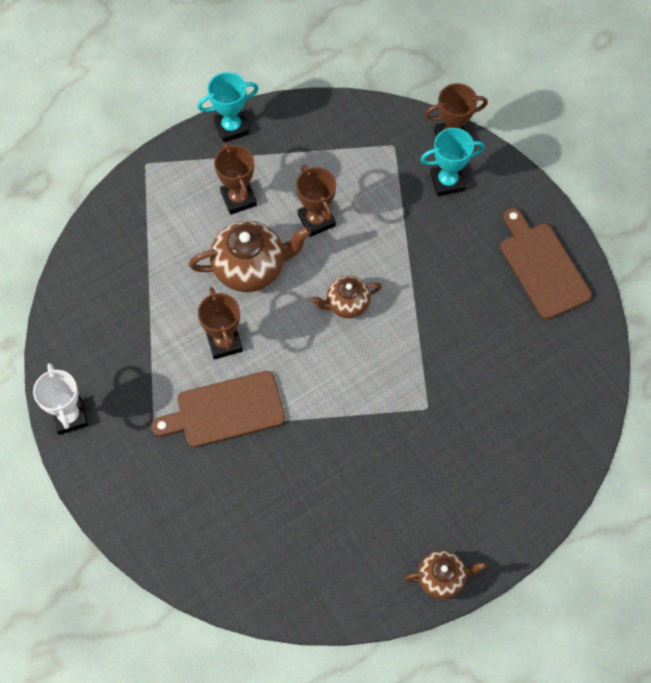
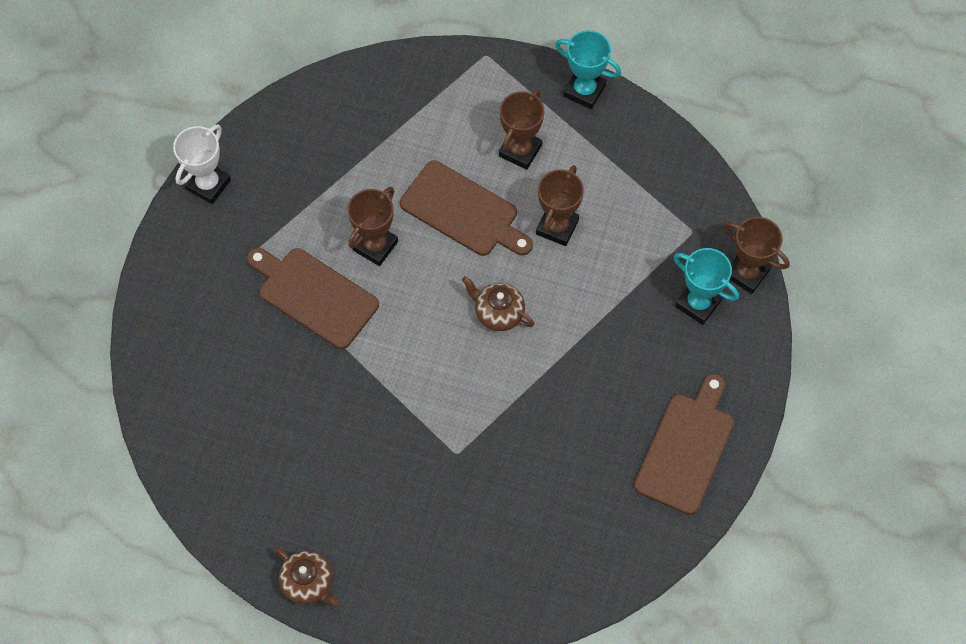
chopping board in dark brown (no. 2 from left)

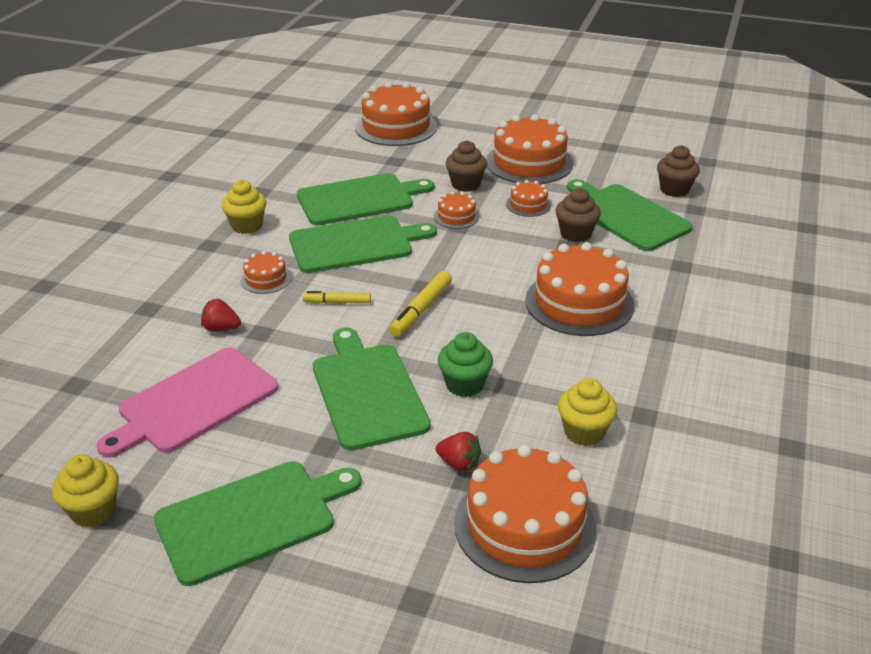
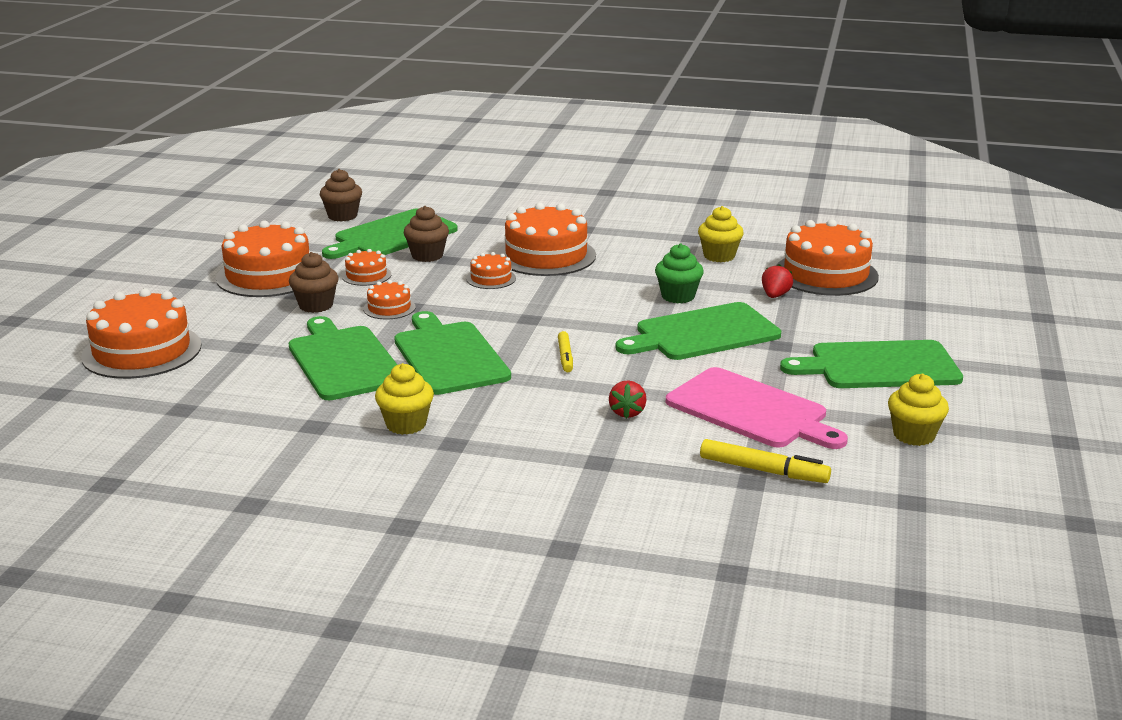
chopping board in leaf-green (no. 5 from left)
cake in bright orange (no. 5 from left)
marker in bright yellow (no. 2 from left)

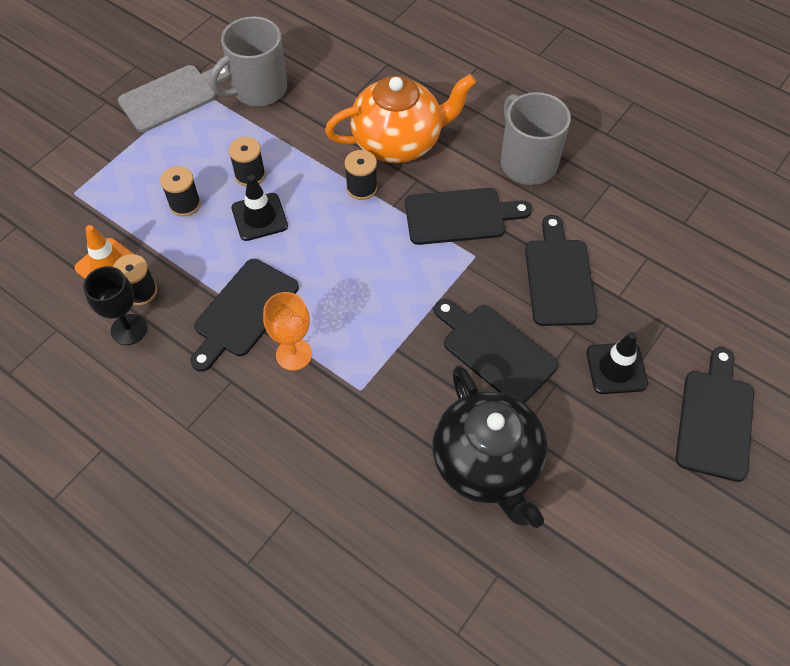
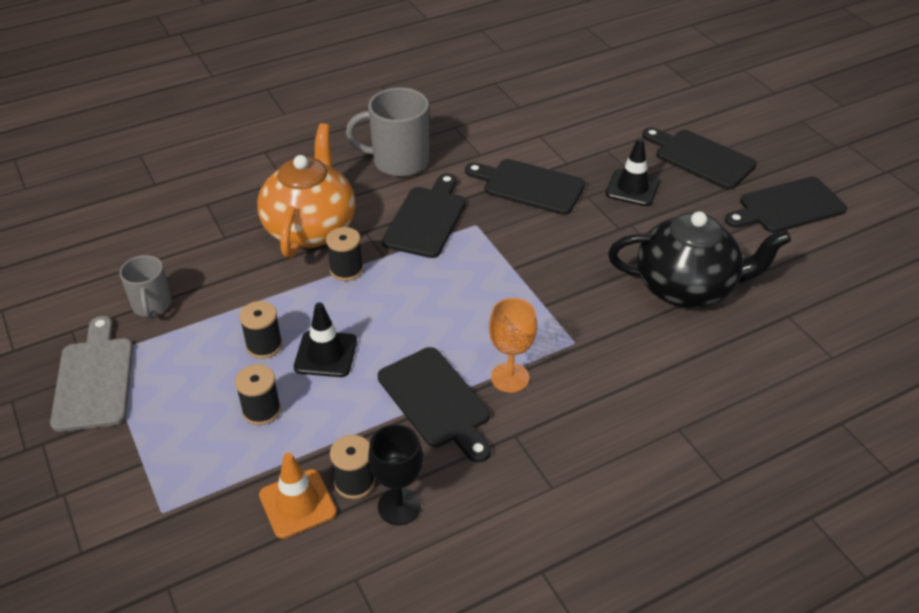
tea mug in ash-grey (no. 1 from left)
chopping board in jet-black (no. 5 from left)

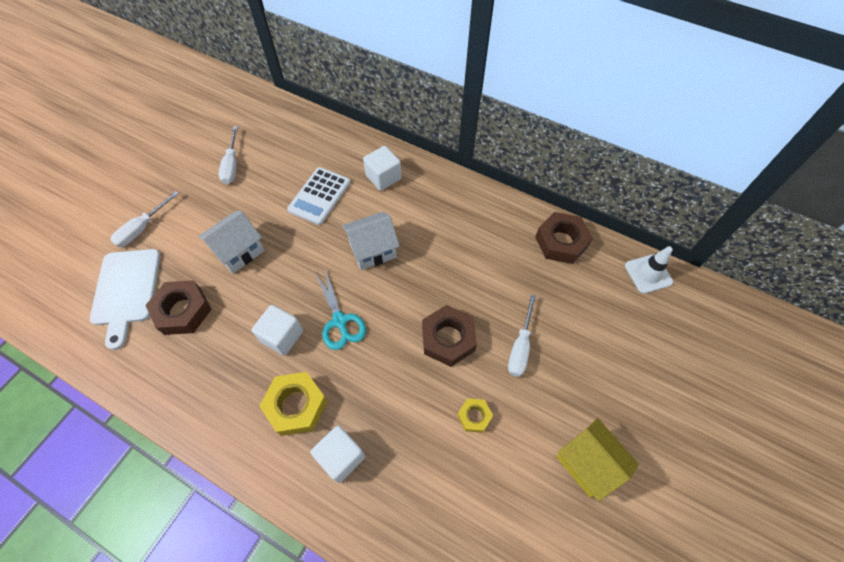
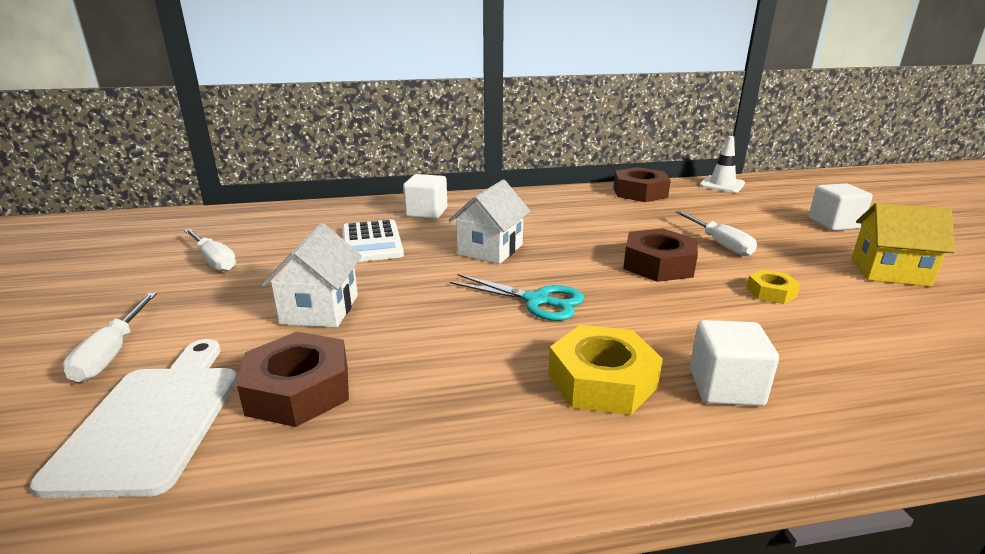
chopping board in pure white
solid cube in pure white (no. 3 from left)

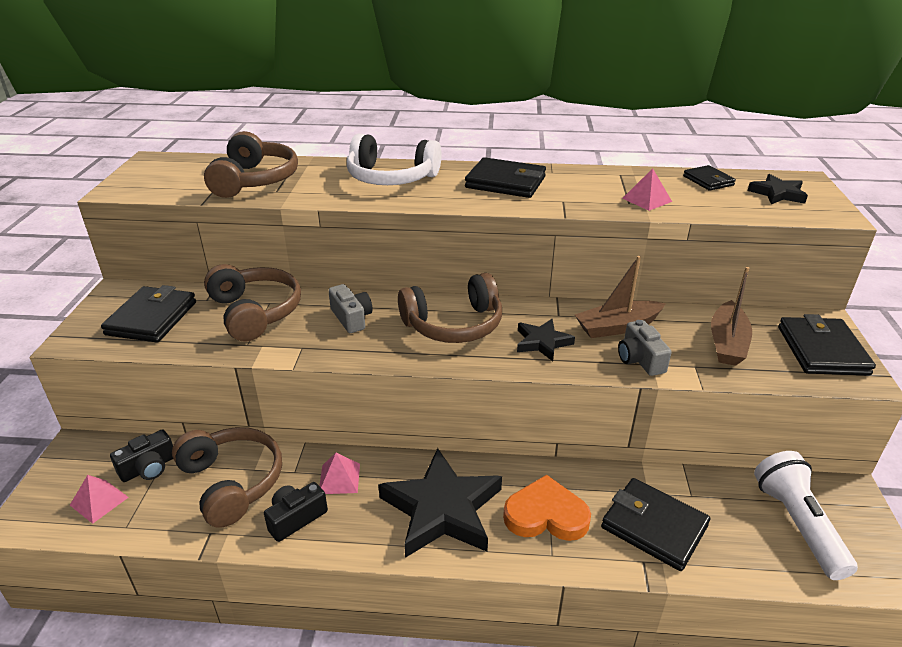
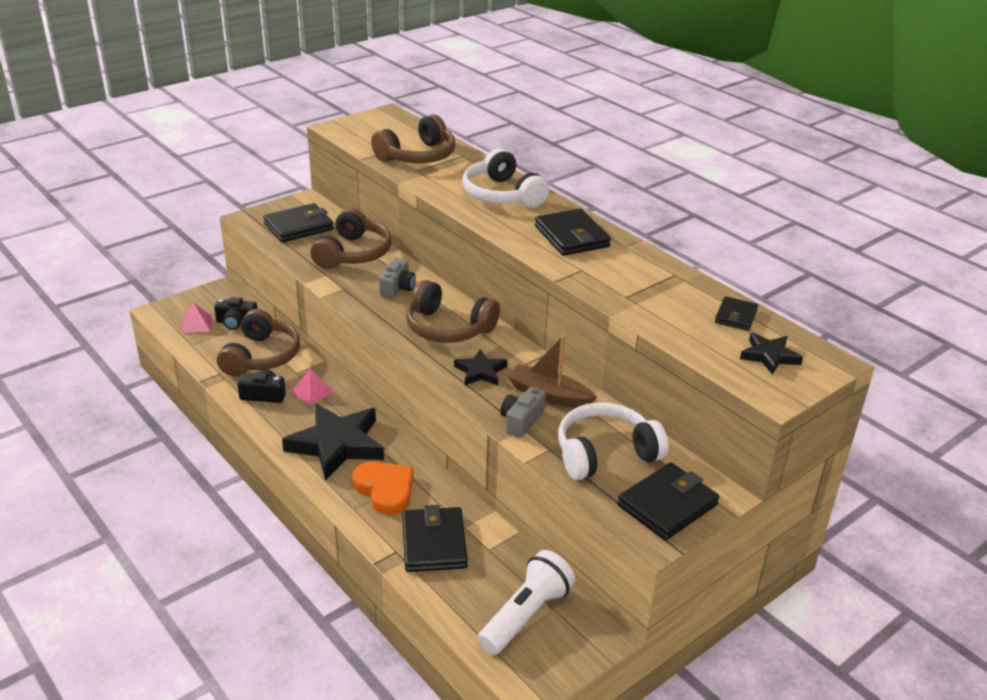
pyramid shape in rosy (no. 3 from left in the first image)
headset in pure white (no. 2 from left)

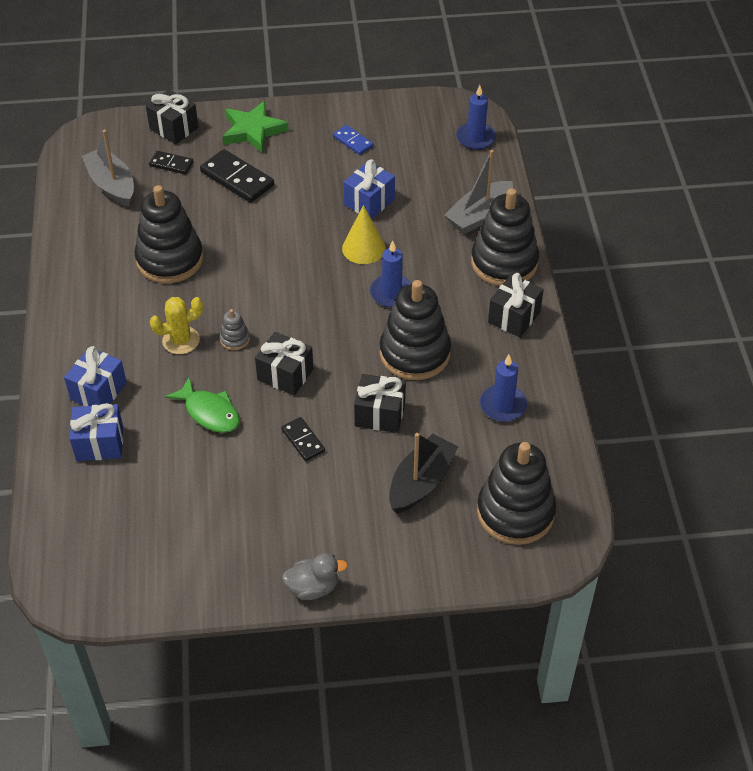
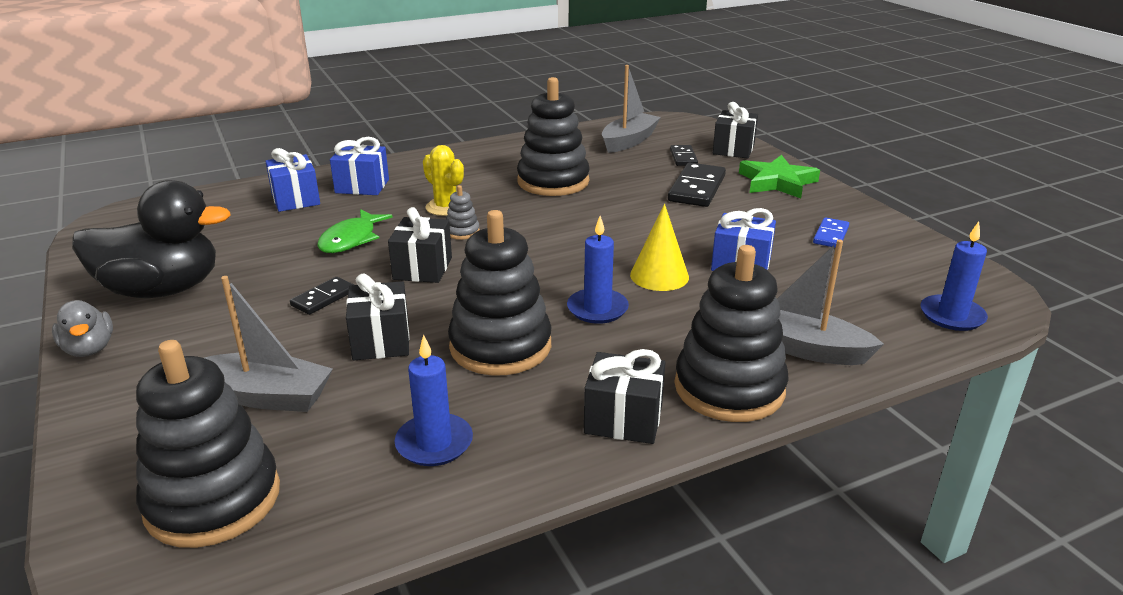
boat in ash-grey (no. 1 from left)
rubber duck in jet-black

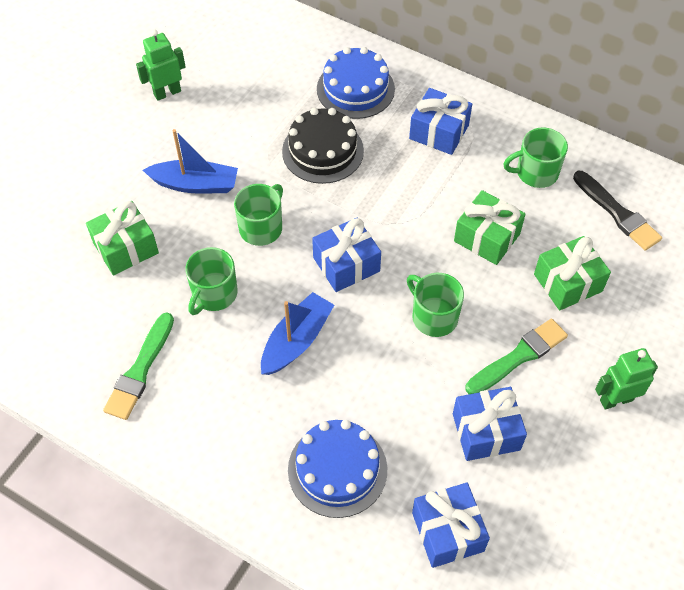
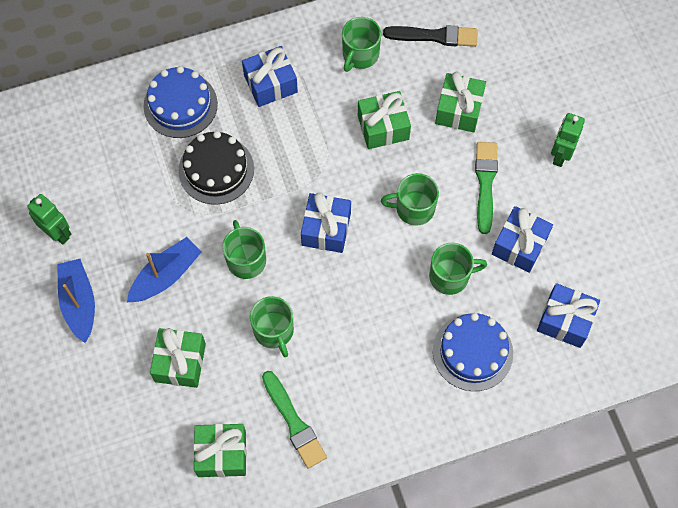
robot figure in leaf-green (no. 1 from left)
boat in royal blue (no. 1 from left)
gift in leaf-green (no. 2 from left)
tea mug in leaf-green (no. 5 from left)

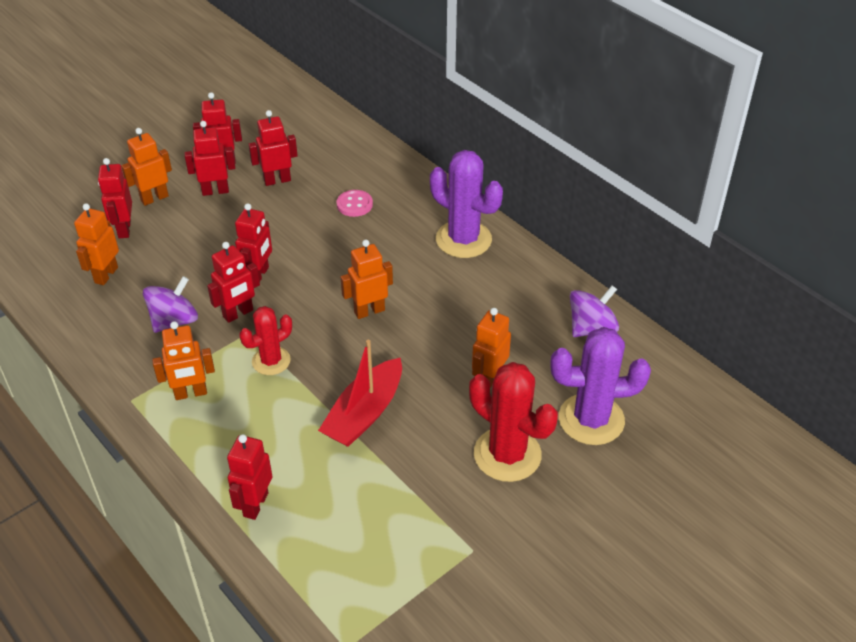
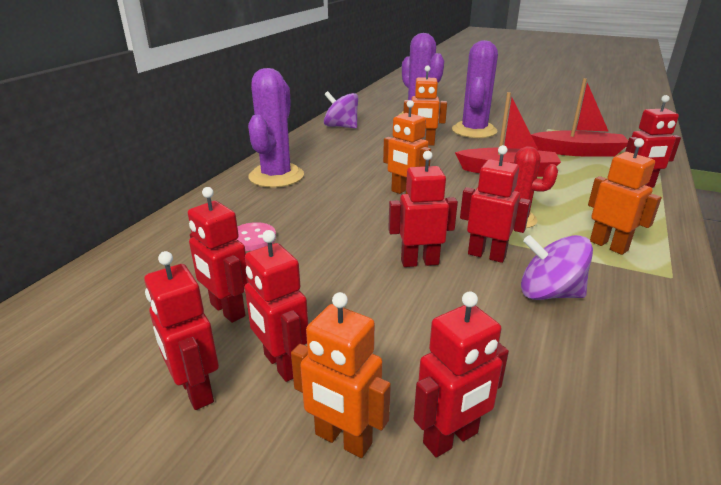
robot figure in bright orange (no. 1 from left in the first image)
saguaro cactus in violet (no. 3 from left)
boat in crimson (no. 2 from left)

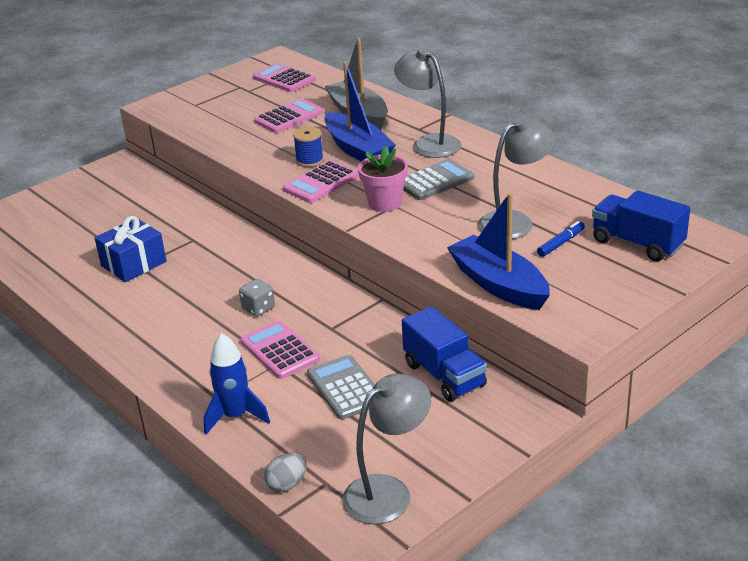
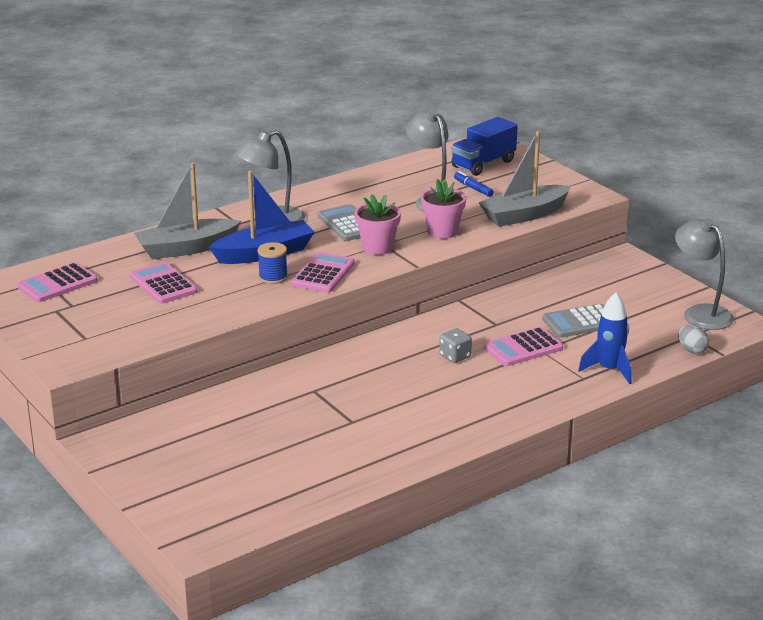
gift in royal blue
pocket calculator in rosy (no. 3 from left)
truck in royal blue (no. 1 from left in the first image)
boat in ash-grey (no. 2 from left)
flower pot in rosy (no. 2 from left)

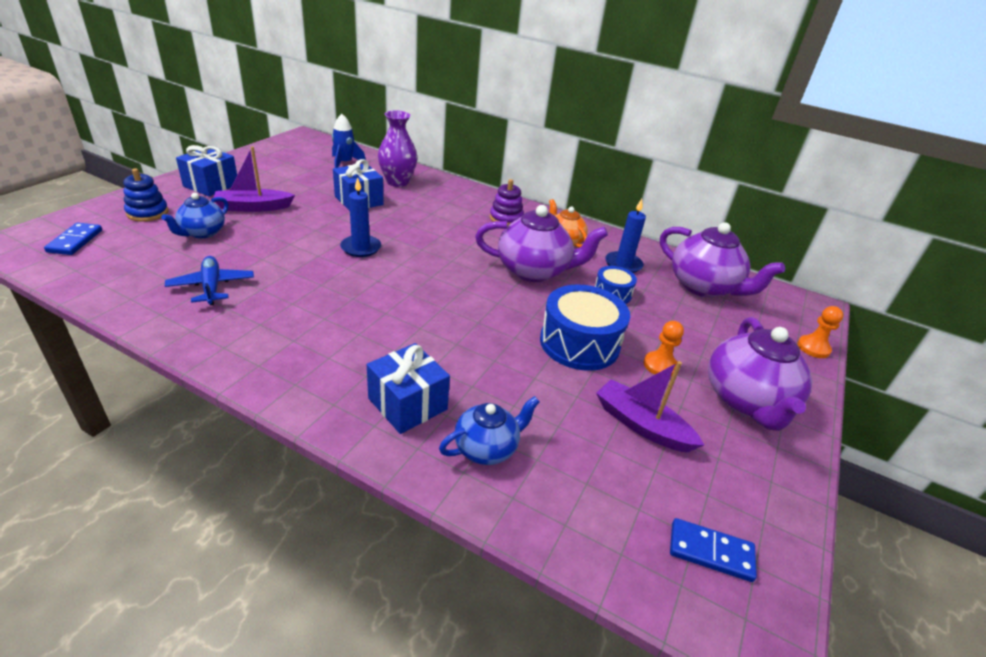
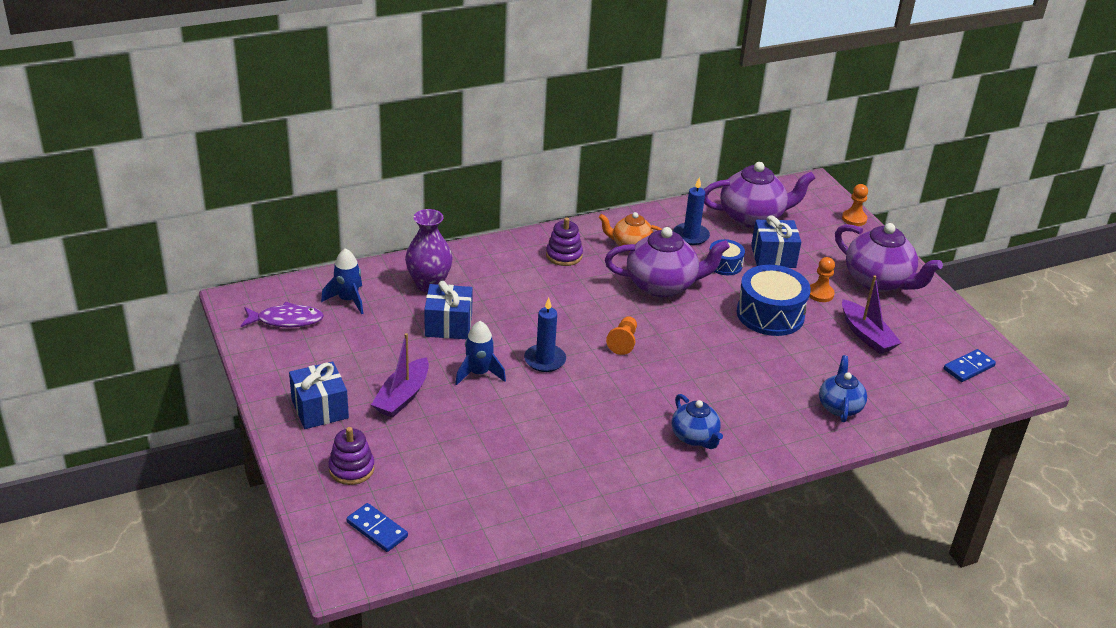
ring stacker in violet (no. 1 from left)
china teapot in royal blue (no. 1 from left)
plane in royal blue
gift in royal blue (no. 3 from left)
china teapot in violet (no. 1 from left)
boat in violet (no. 2 from left)
fish figure in violet
toy rocket in royal blue (no. 2 from left)
chess pawn in bright orange (no. 1 from left)

